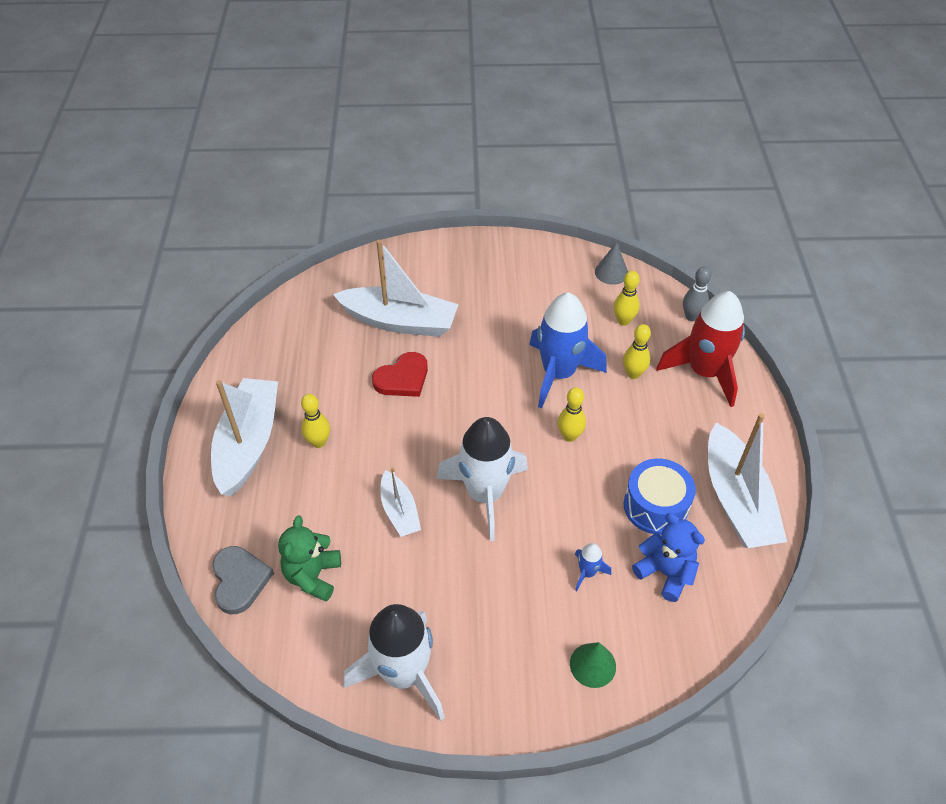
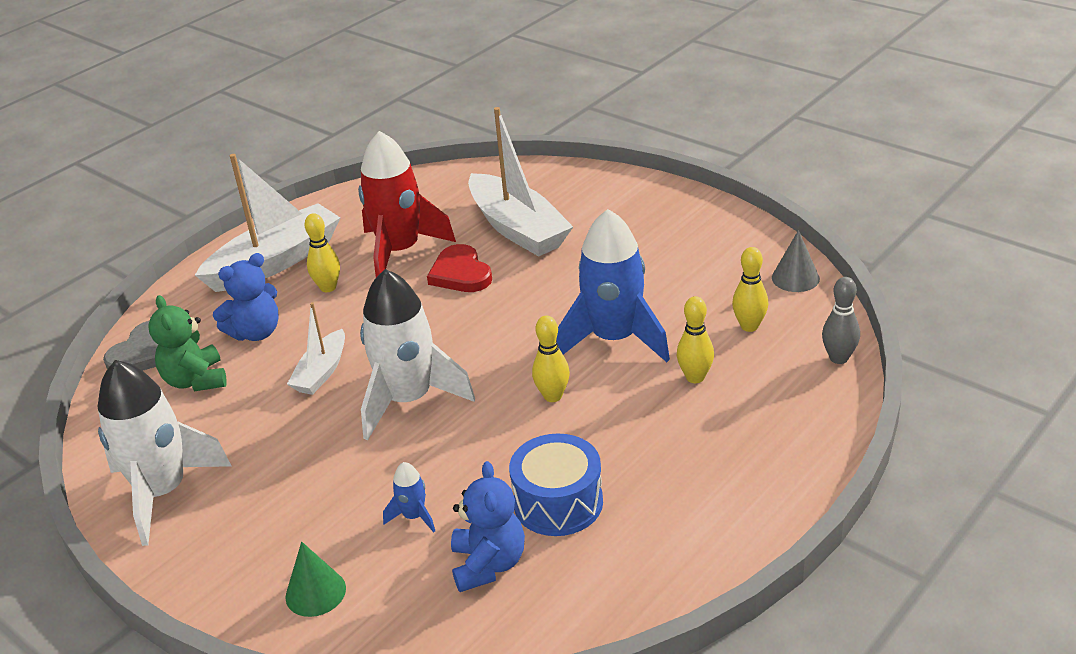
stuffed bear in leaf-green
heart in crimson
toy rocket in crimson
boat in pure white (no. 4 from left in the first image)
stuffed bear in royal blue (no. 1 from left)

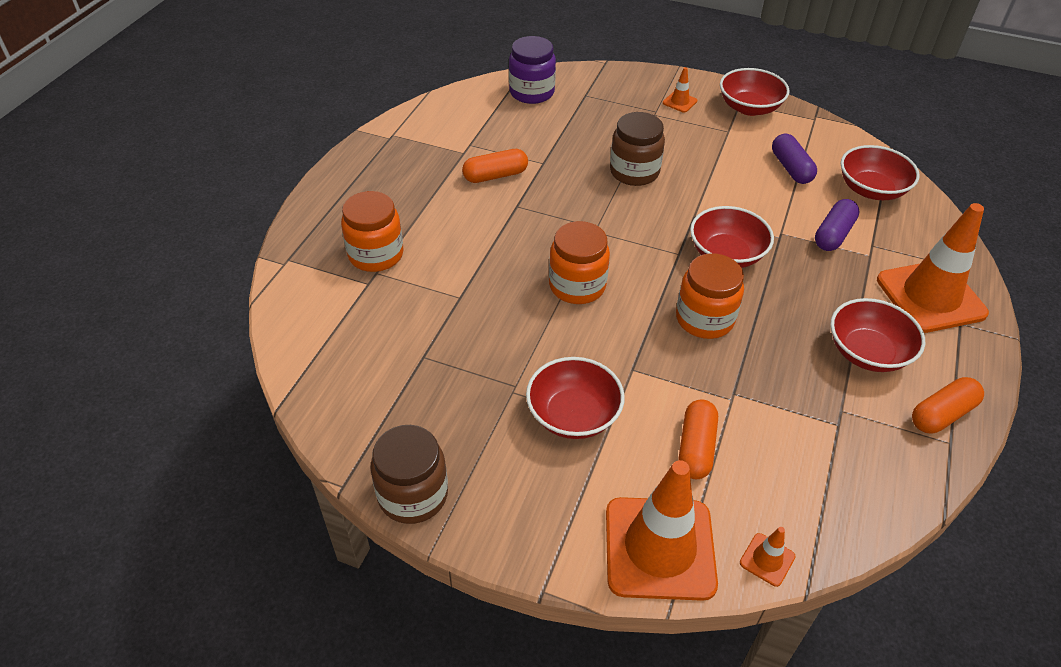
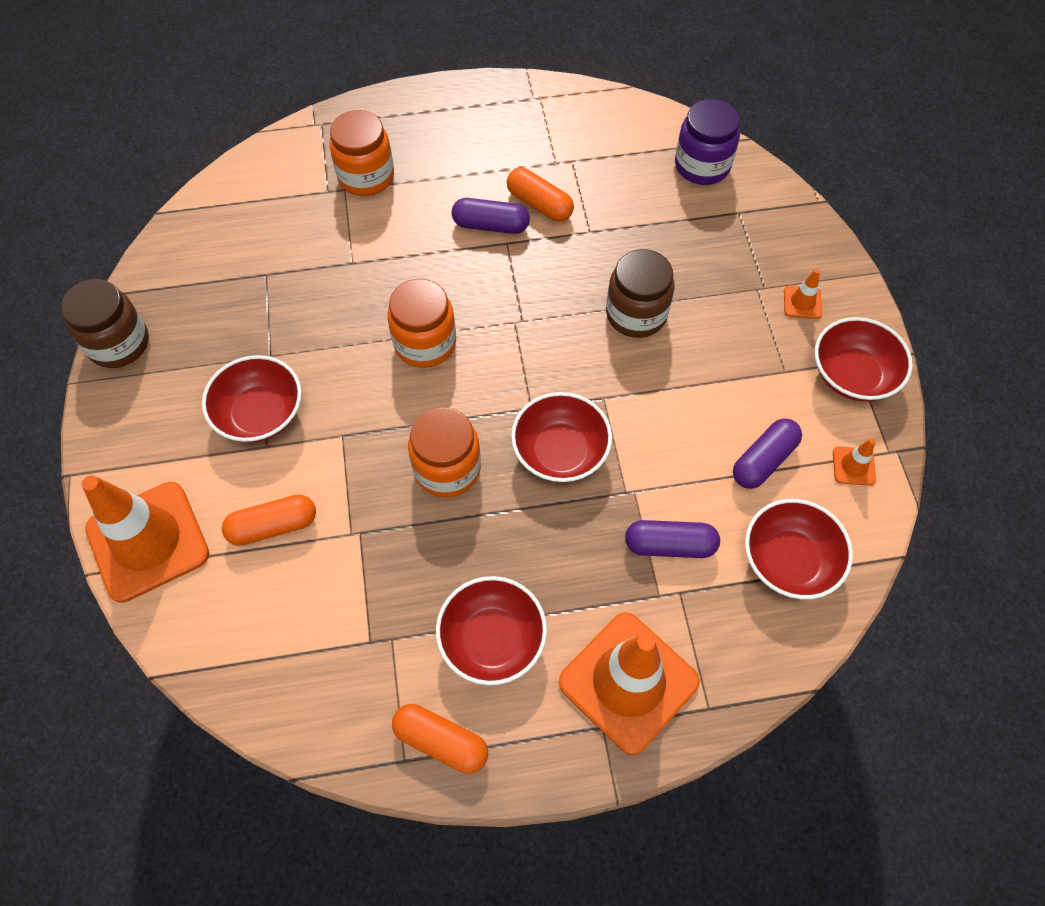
road cone in bright orange (no. 4 from left)
capsule in violet (no. 1 from left)

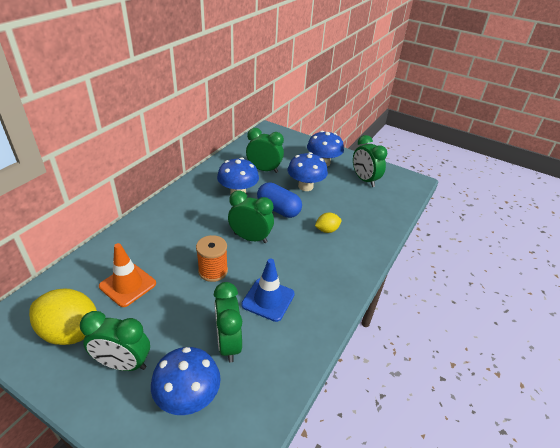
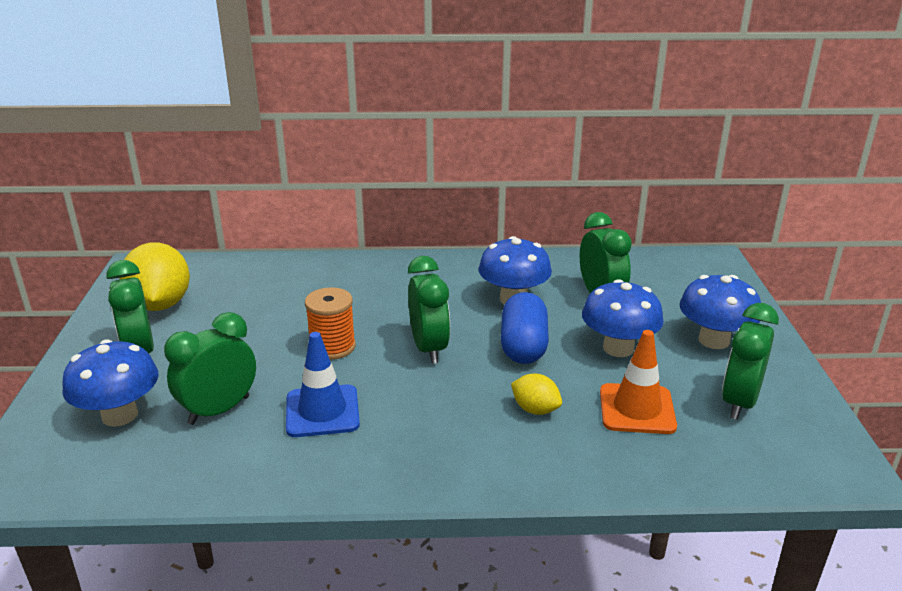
road cone in bright orange

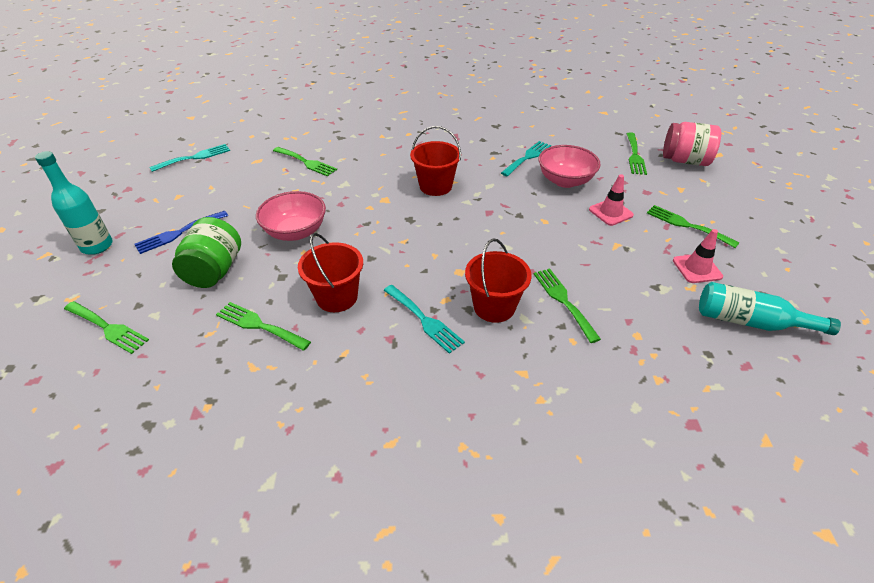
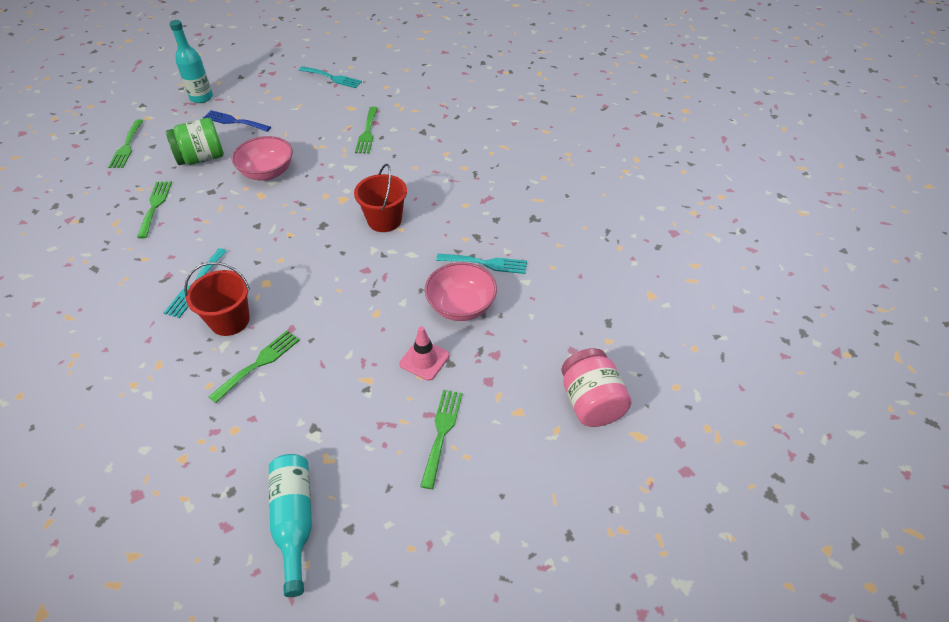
pail in crimson (no. 1 from left in the first image)
table fork in leaf-green (no. 5 from left in the first image)
road cone in rosy (no. 2 from left in the first image)

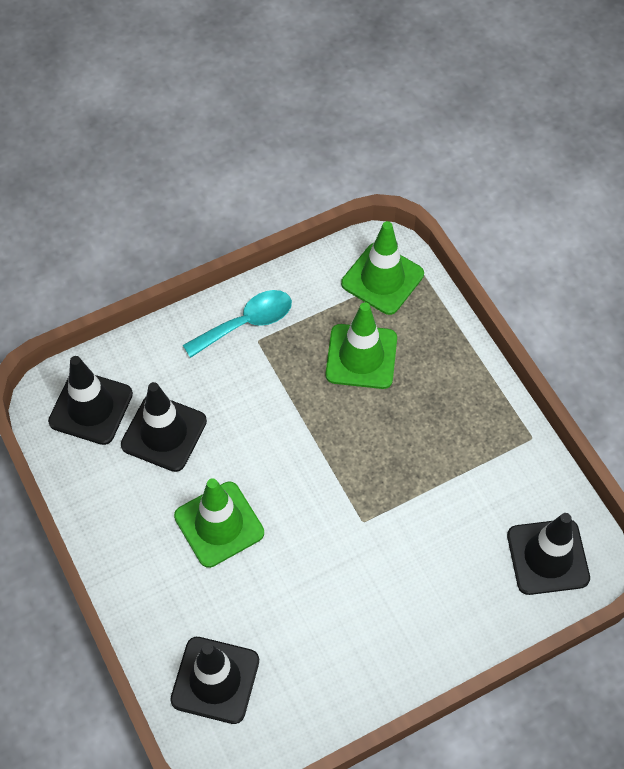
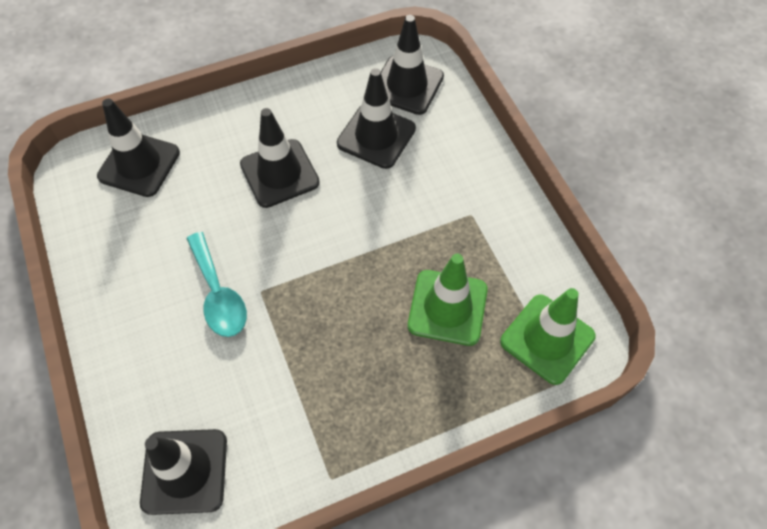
road cone in jet-black (no. 3 from left)
tablespoon in aqua

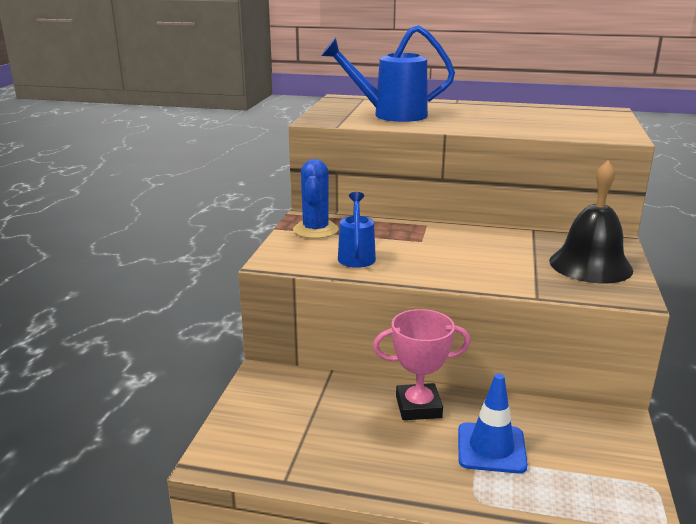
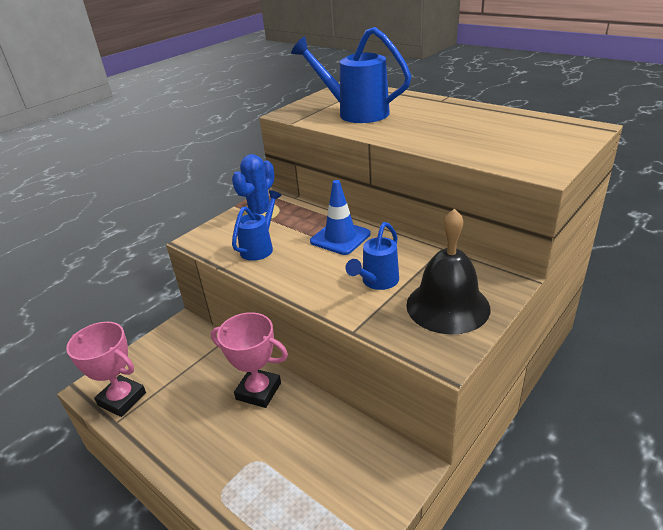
road cone in royal blue
award cup in rosy (no. 1 from left)
sprinkling can in royal blue (no. 3 from left)

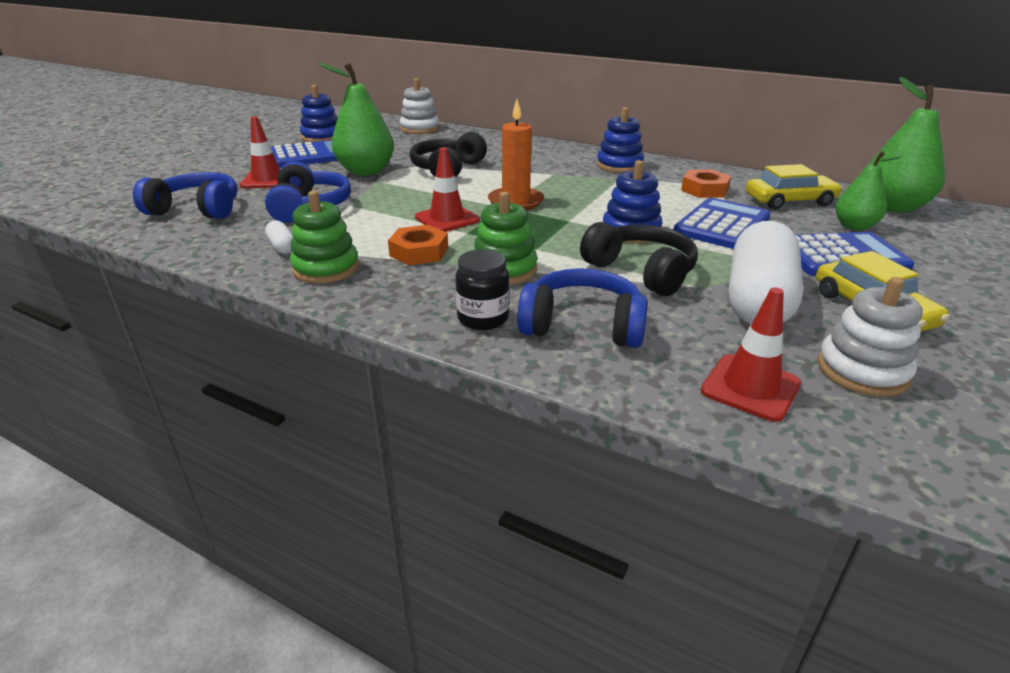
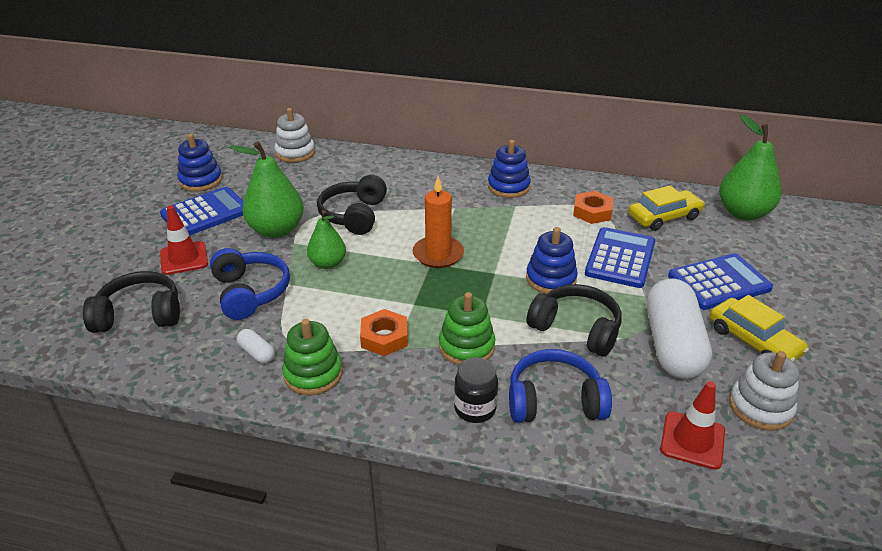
headset in jet-black (no. 1 from left)
road cone in crimson (no. 2 from left in the first image)
toy pear in leaf-green (no. 2 from left)

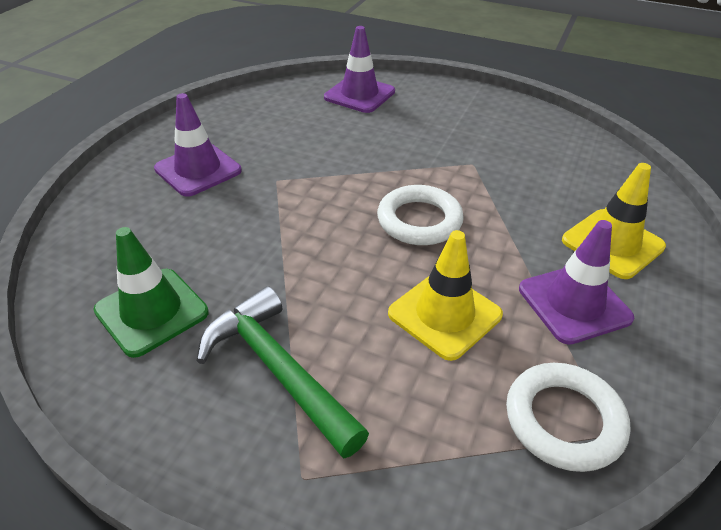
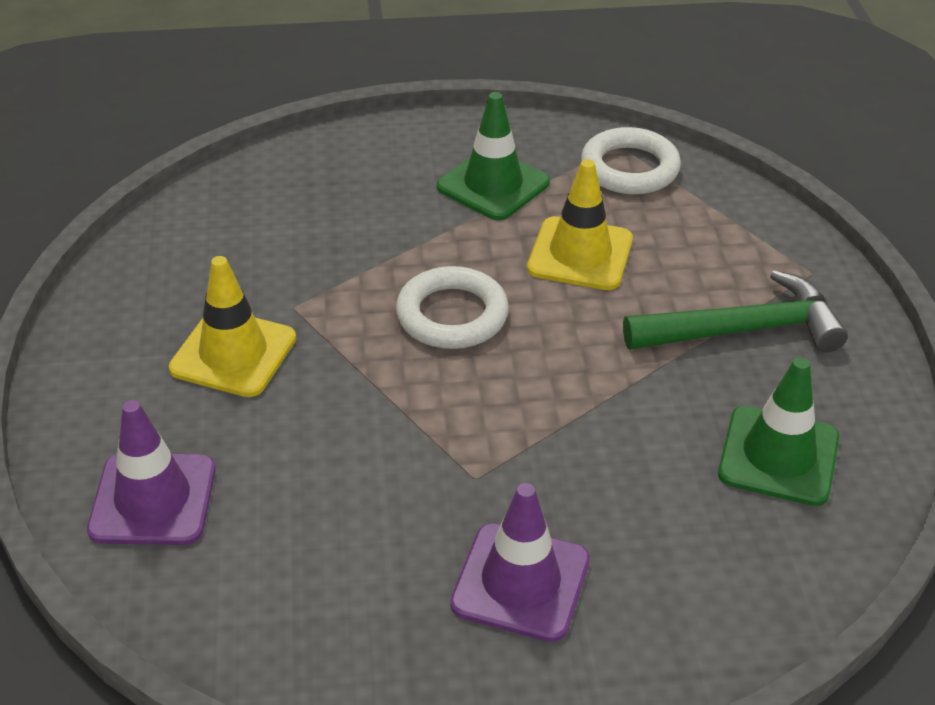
hammer in leaf-green
road cone in leaf-green (no. 1 from left)
road cone in bright yellow (no. 1 from left)

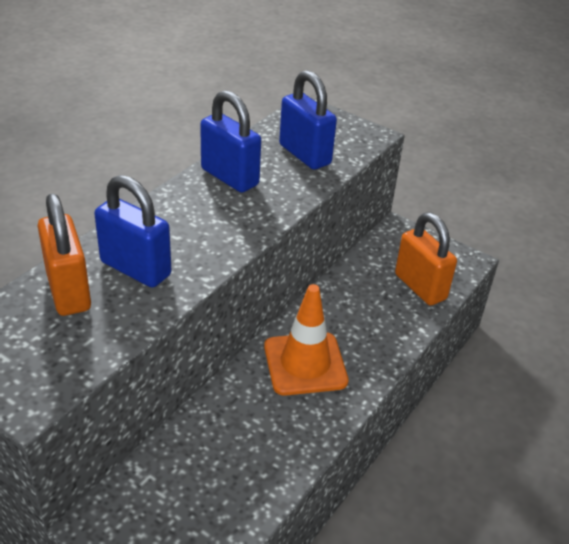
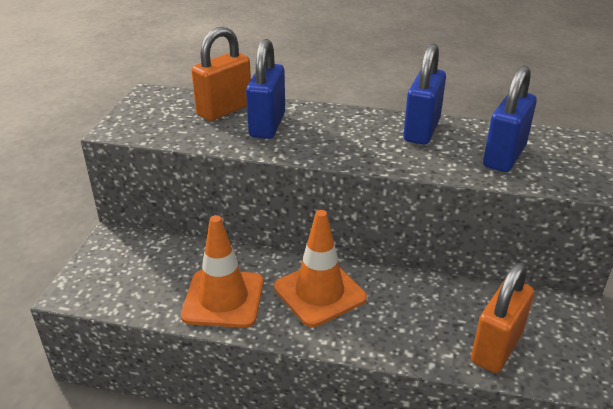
road cone in bright orange (no. 1 from left)

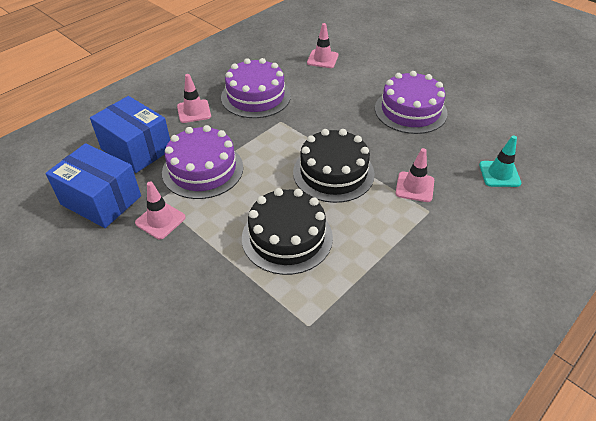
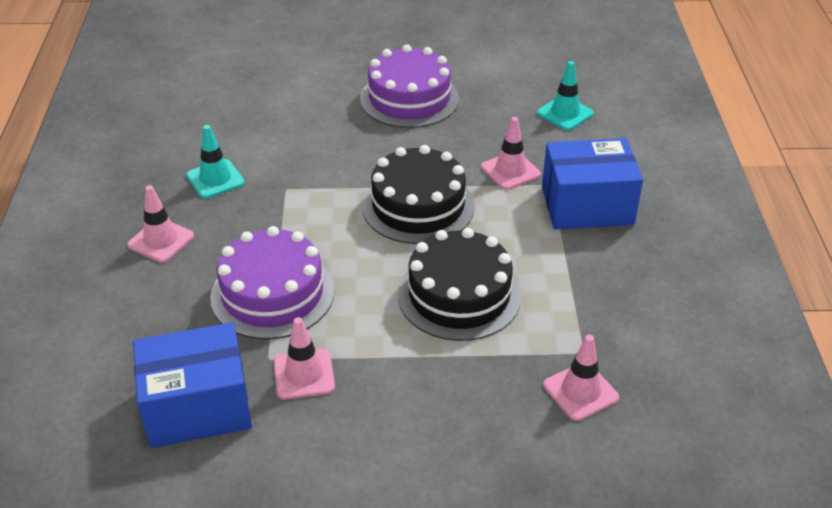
package in royal blue (no. 2 from left)
road cone in aqua (no. 1 from left)
road cone in rosy (no. 4 from left)

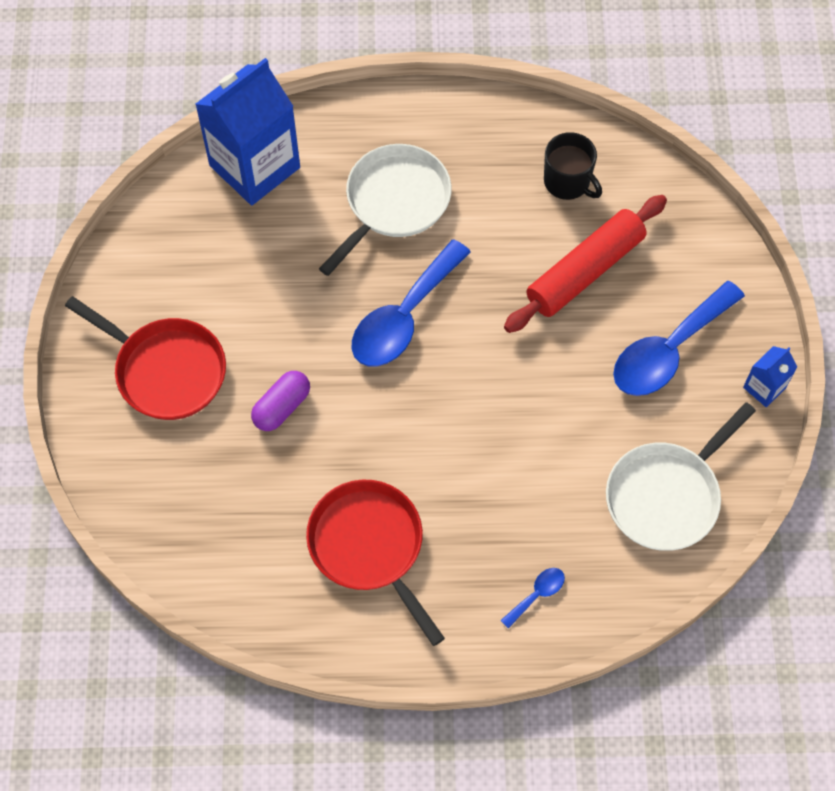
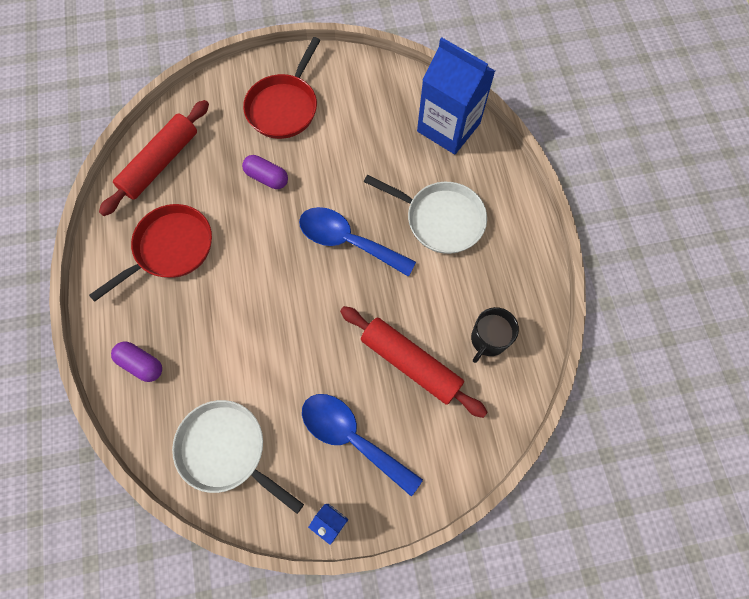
capsule in violet (no. 1 from left)
pastry roller in crimson (no. 1 from left)

